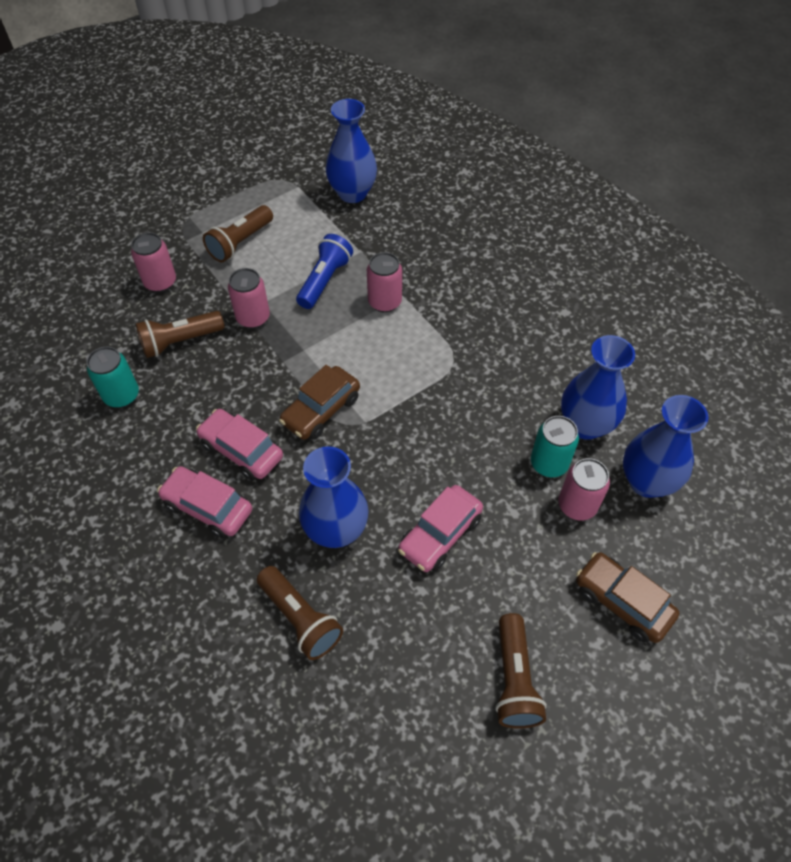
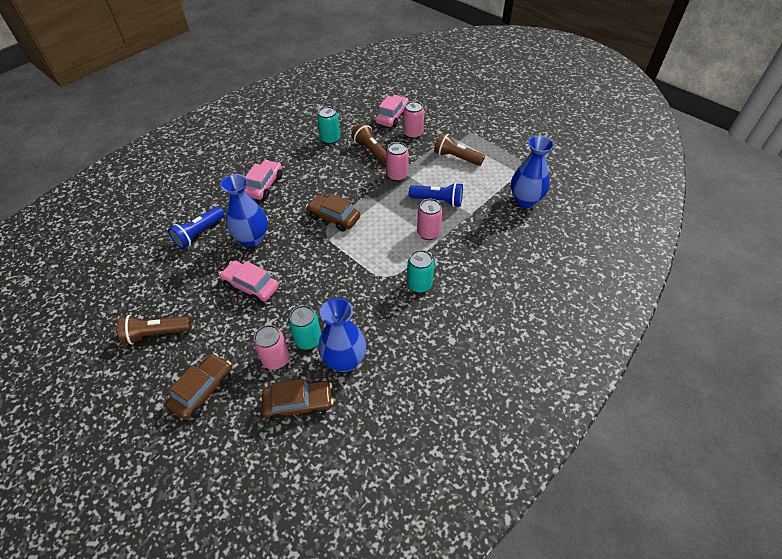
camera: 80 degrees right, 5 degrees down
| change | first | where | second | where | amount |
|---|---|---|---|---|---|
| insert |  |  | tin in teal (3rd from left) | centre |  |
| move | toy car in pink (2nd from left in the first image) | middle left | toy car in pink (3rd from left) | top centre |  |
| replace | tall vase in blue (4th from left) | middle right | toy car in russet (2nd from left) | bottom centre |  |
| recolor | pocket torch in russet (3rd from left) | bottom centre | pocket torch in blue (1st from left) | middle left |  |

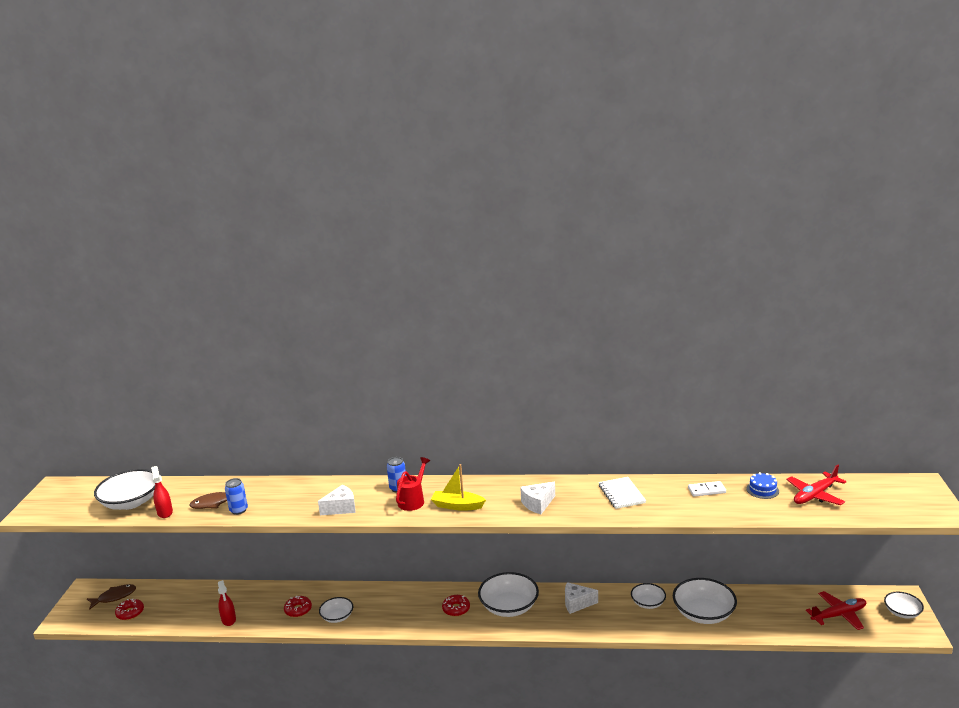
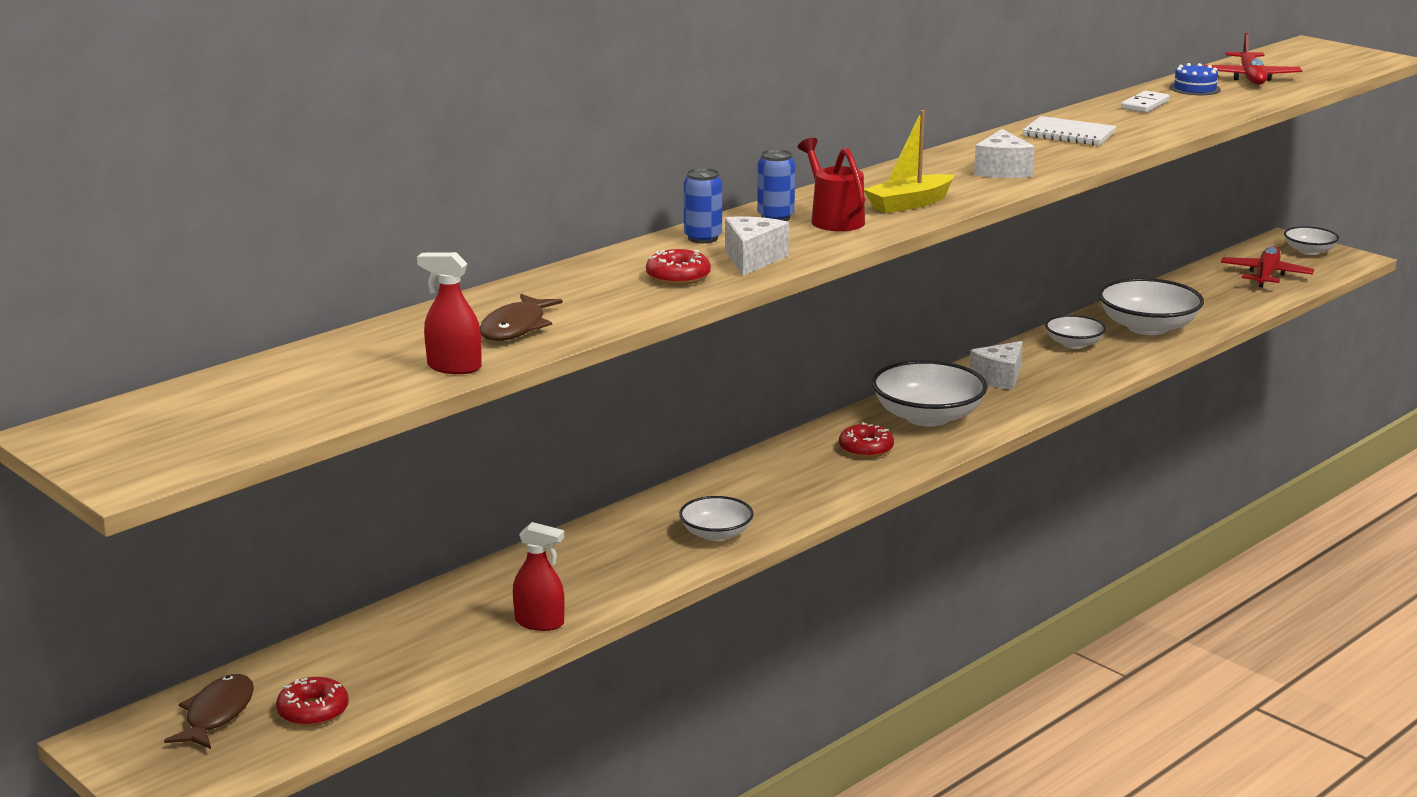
camera: 50 degrees left, 0 degrees up
| change | first | where | second | where | amount |
|---|---|---|---|---|---|
| delete | deep dish in snow-white (1st from left) | bottom left |  |  |  |
| move | tin in blue (1st from left) | bottom left |  | top centre |  |
| move | doughnut in crimson (2nd from left) | bottom left |  | centre |  |

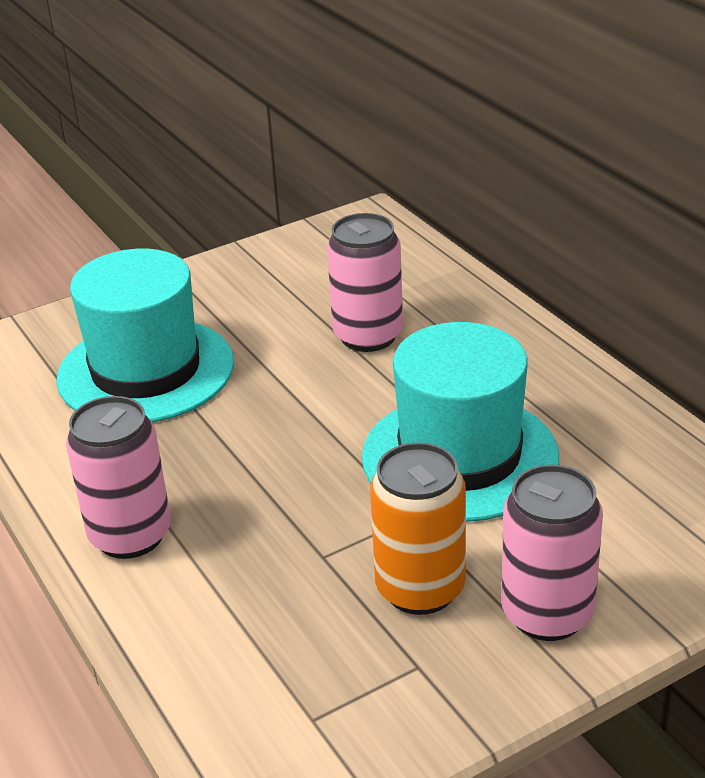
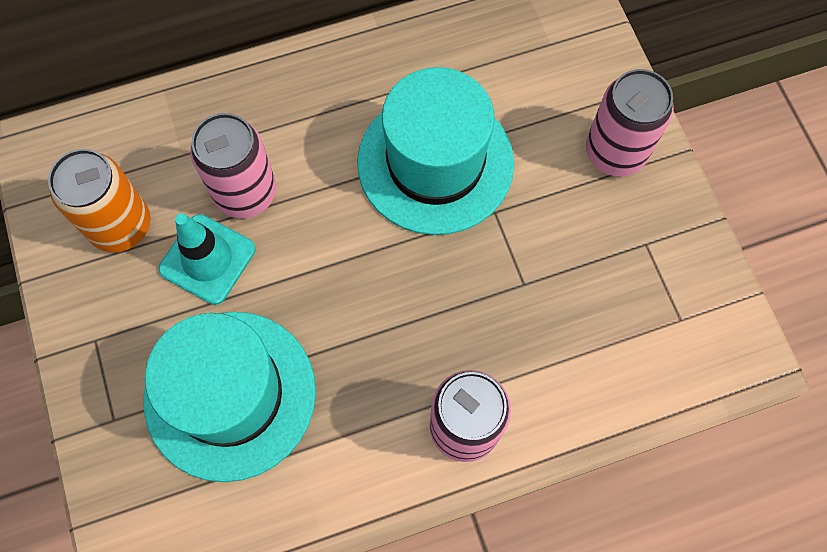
camera: 80 degrees left, 35 degrees up
| change | first | where | second | where | amount |
|---|---|---|---|---|---|
| insert |  |  | road cone in teal | middle left |  |
| move | tin in orange-coloured | bottom centre |  | middle left |  |

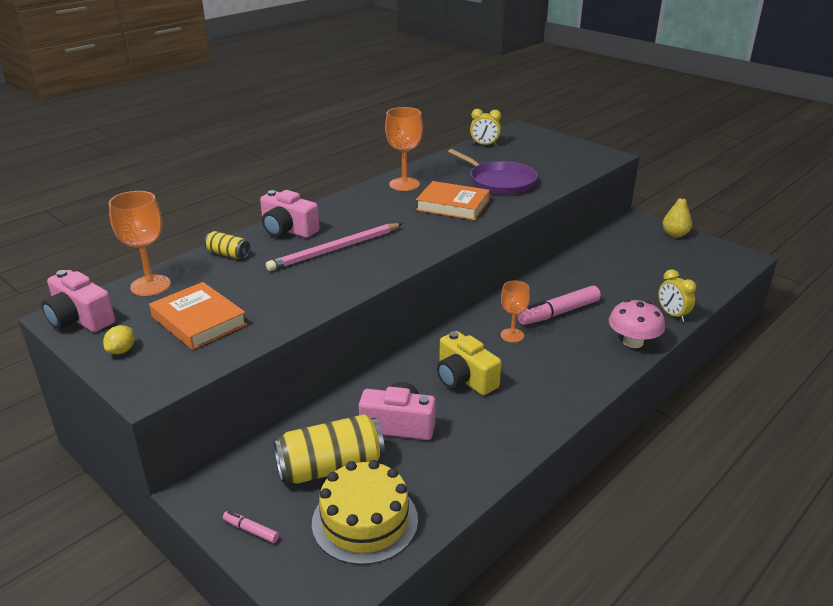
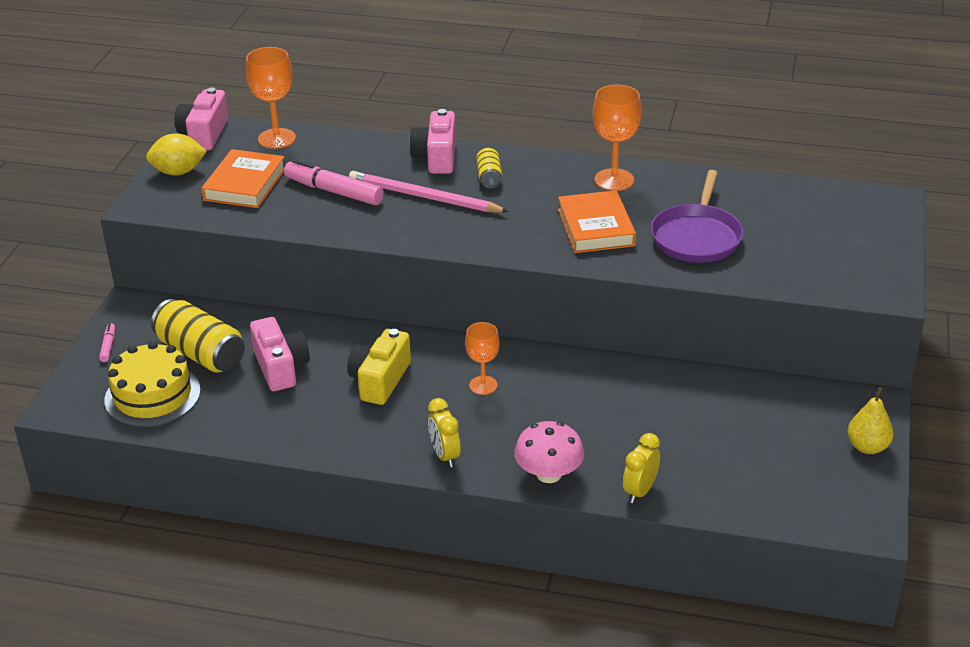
camera: 60 degrees right, 5 degrees up
| change | first | where | second | where | amount |
|---|---|---|---|---|---|
| move | tin in golden (1st from left in the first image) | middle left | tin in golden (2nd from left) | top centre |  |
| move | bedside clock in golden (1st from left) | top centre |  | bottom centre |  |
| move | marker in pink (2nd from left) | middle right |  | top centre |  |
| resize | citrus fruit in golden | middle left |  | top left | x1.71 |

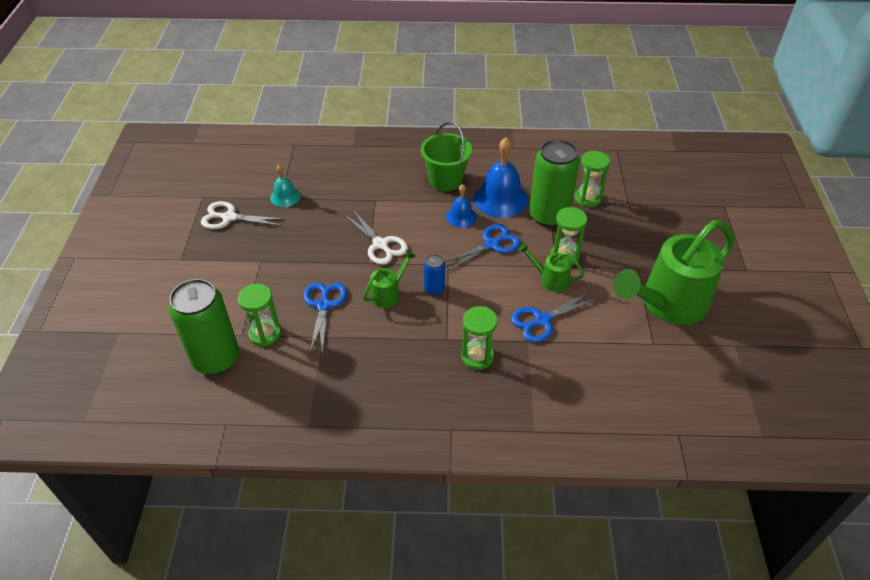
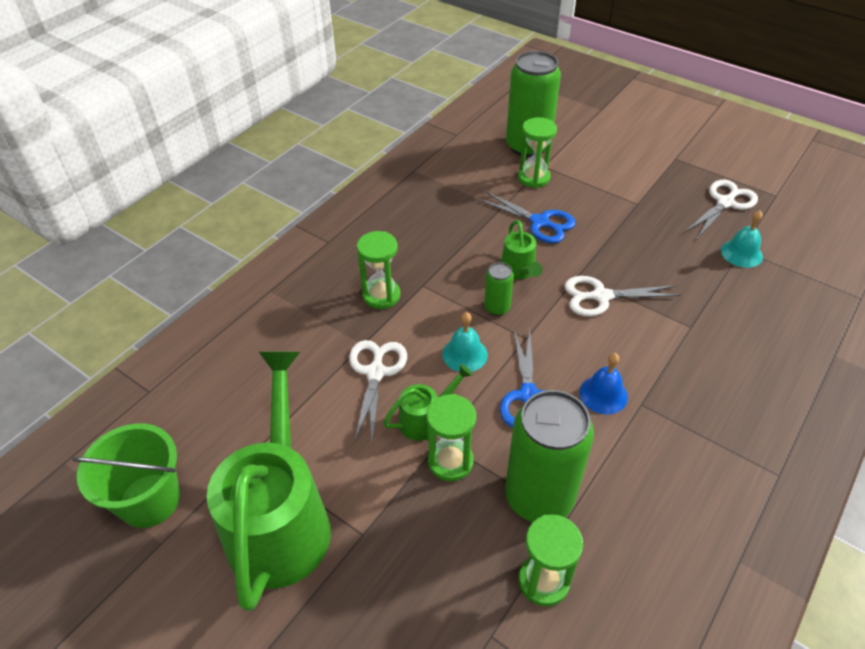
camera: 125 degrees right, 0 degrees up
| change | first | where | second | where | amount |
|---|---|---|---|---|---|
| delete | bell in blue (2nd from left) | top centre |  |  |  |
| insert |  |  | bell in teal (1st from left) | centre |  |
| move | bucket in emerald | top centre |  | bottom left |  |
| recolor | tin in blue | centre | tin in emerald (1st from left) | centre |  |
| recolor | pair of scissors in blue (3rd from left) | centre | pair of scissors in snow-white (1st from left) | centre |  |

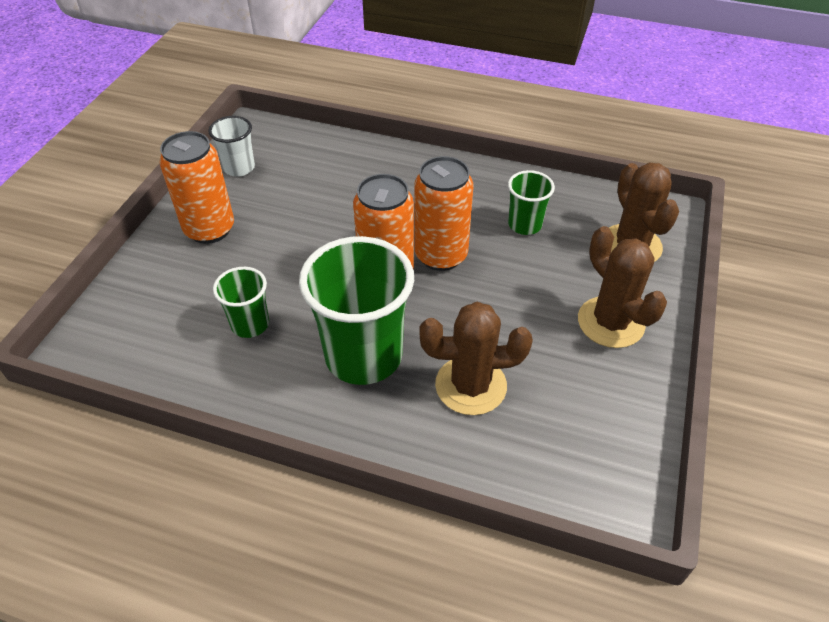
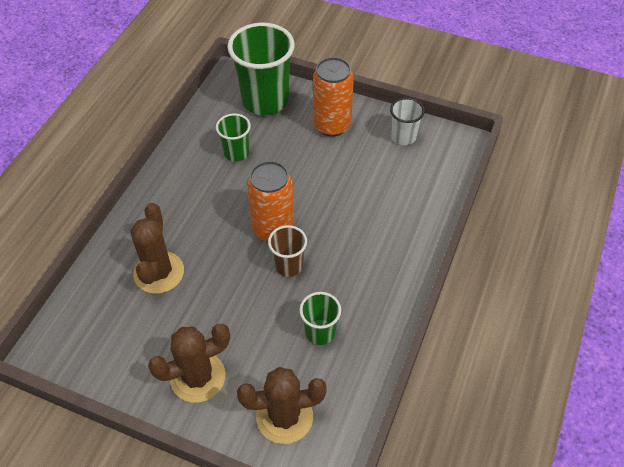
camera: 95 degrees right, 5 degrees up
| change | first | where | second | where | amount |
|---|---|---|---|---|---|
| move | beaker in emerald (2nd from left) | centre |  | top centre |  |
| replace | tin in orange-coloured (3rd from left) | centre | beaker in russet | centre |  |

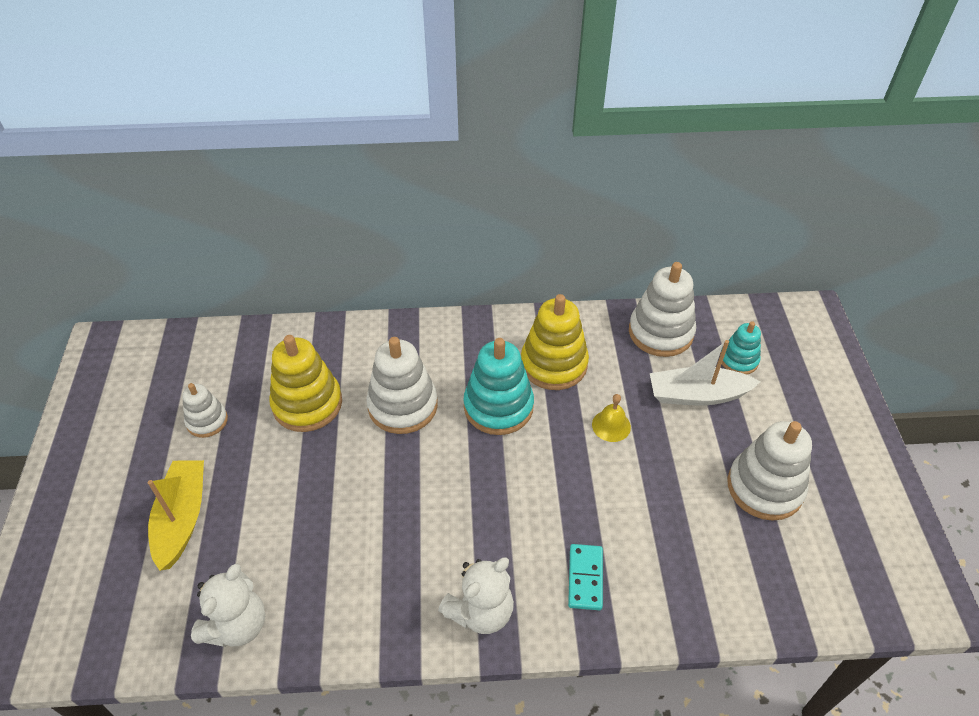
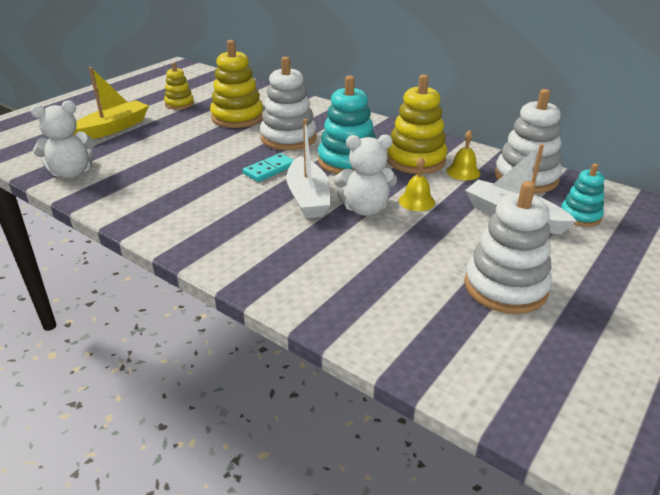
camera: 40 degrees right, 15 degrees down
| change | first | where | second | where | amount |
|---|---|---|---|---|---|
| insert |  |  | boat in snow-white (1st from left) | centre |  |
| insert |  |  | bell in golden (2nd from left) | top right |  |
| move | teddy in snow-white (2nd from left) | bottom centre |  | centre |  |
| move | domino piece in teal | bottom centre |  | centre |  |
| recolor | stacking rings in snow-white (1st from left) | middle left | stacking rings in golden (1st from left) | top left |  |

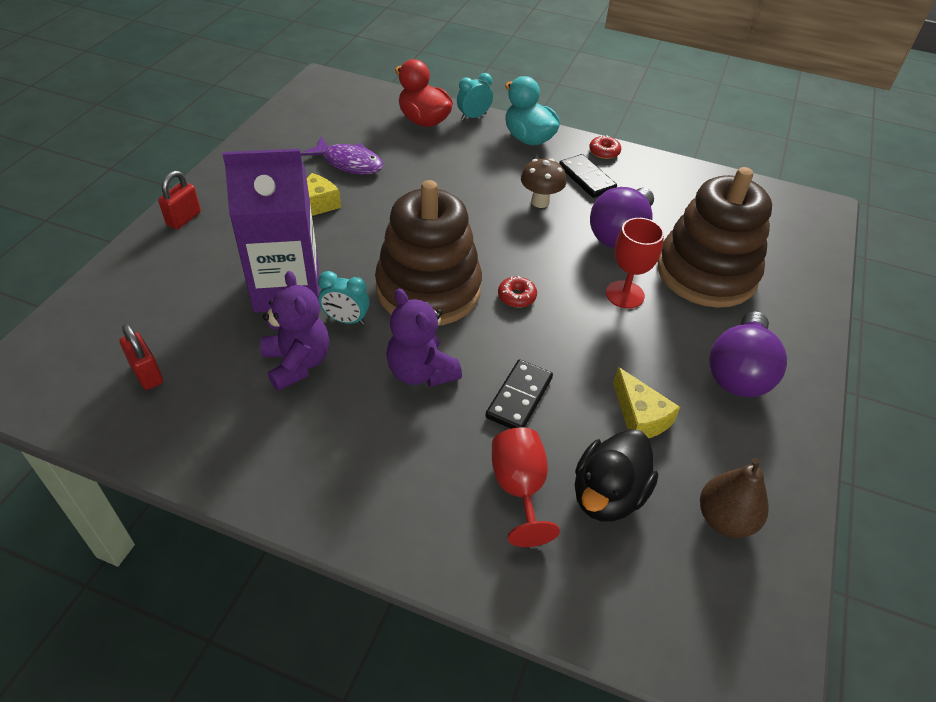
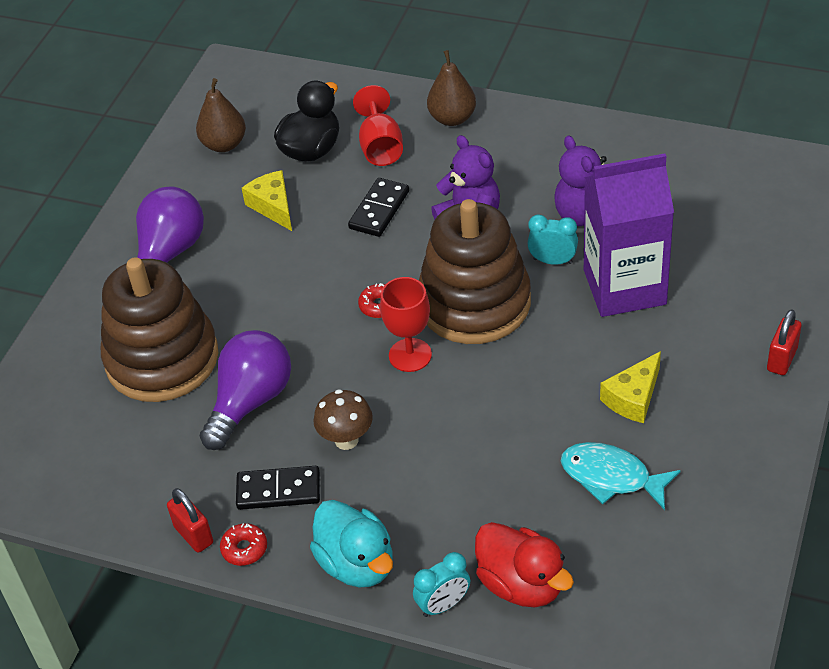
camera: 175 degrees left, 0 degrees up
| change | first | where | second | where | amount |
|---|---|---|---|---|---|
| insert |  |  | toy pear in russet (2nd from left) | top centre |  |
| move | lock in crimson (1st from left) | middle left |  | bottom left |  |
| move | goblet in crimson (2nd from left) | middle right |  | centre |  |
| recolor | fish figure in violet | top centre | fish figure in teal | bottom right |  |
| rotate | domino piece in jet-black (2nd from left in the first image) | top centre | domino piece in jet-black (1st from left) | bottom centre | 60 degrees counterclockwise |

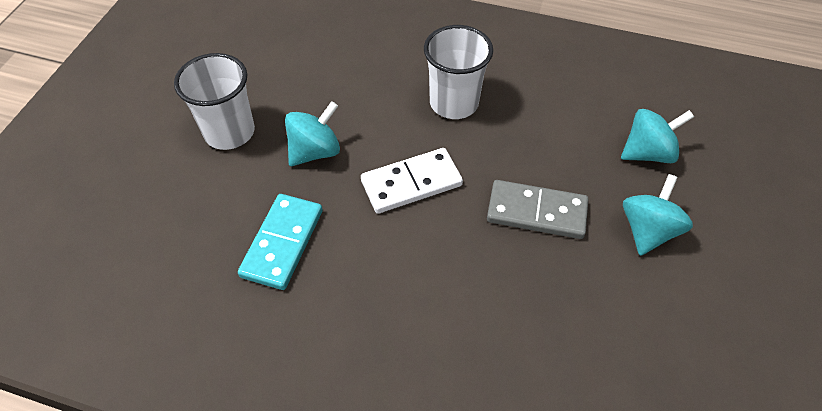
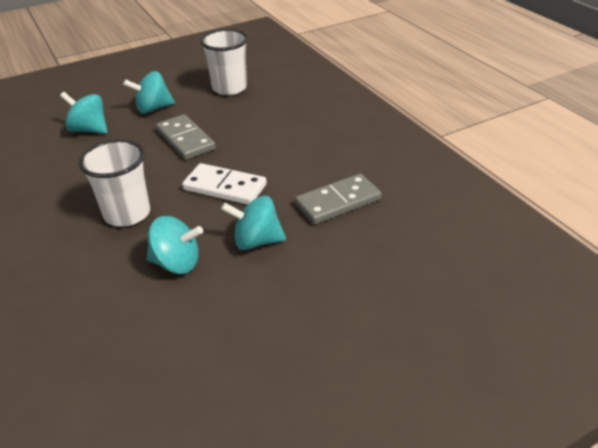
camera: 135 degrees left, 15 degrees down
| change | first | where | second | where | amount |
|---|---|---|---|---|---|
| insert |  |  | toy top in teal (3rd from left) | middle left |  |
| move | beaker in snow-white (1st from left in the first image) | top left | beaker in snow-white (2nd from left) | top centre |  |
| recolor | domino piece in teal | centre | domino piece in ash-grey (2nd from left) | centre |  |

